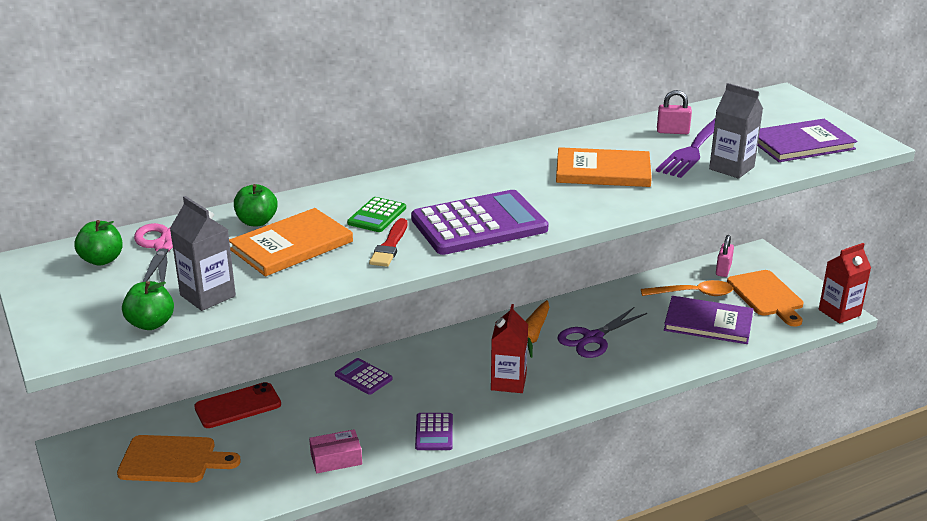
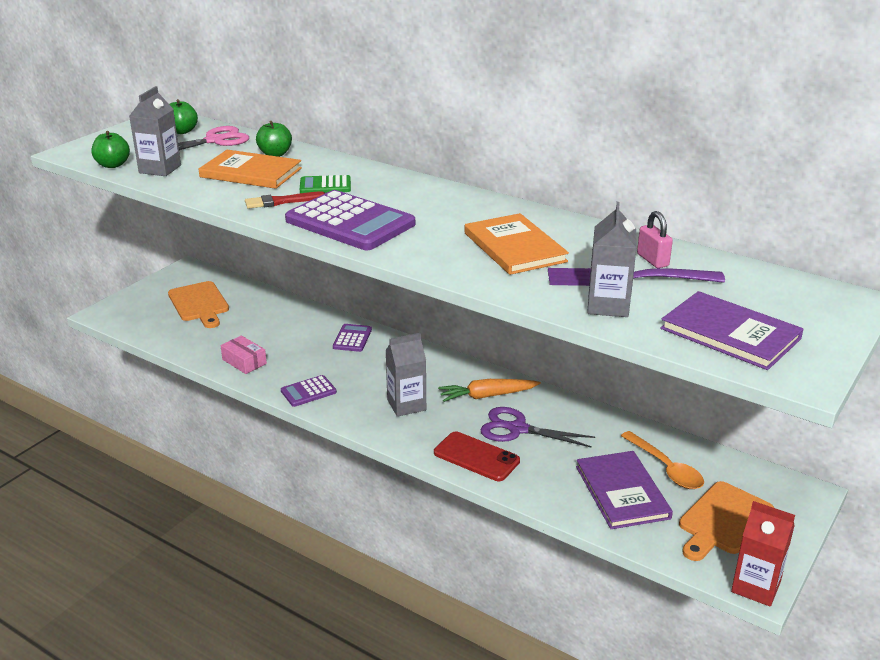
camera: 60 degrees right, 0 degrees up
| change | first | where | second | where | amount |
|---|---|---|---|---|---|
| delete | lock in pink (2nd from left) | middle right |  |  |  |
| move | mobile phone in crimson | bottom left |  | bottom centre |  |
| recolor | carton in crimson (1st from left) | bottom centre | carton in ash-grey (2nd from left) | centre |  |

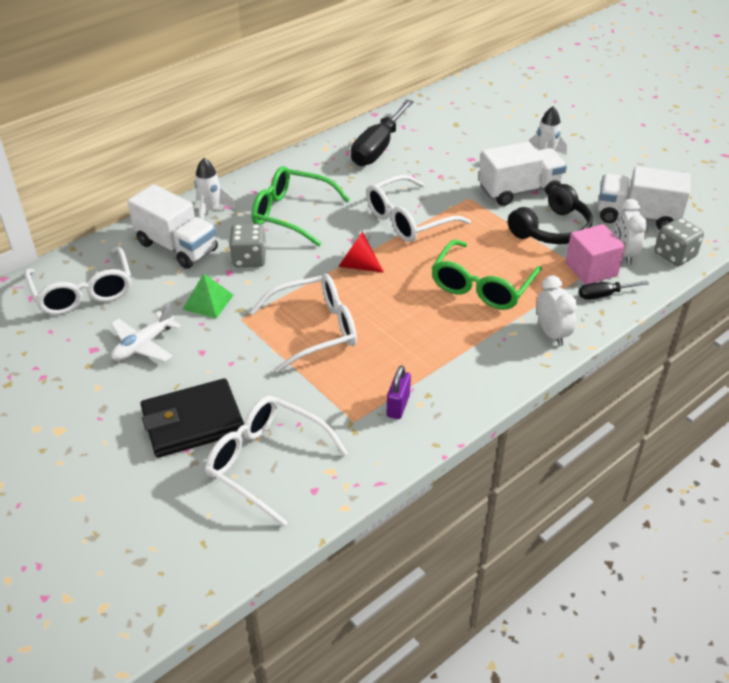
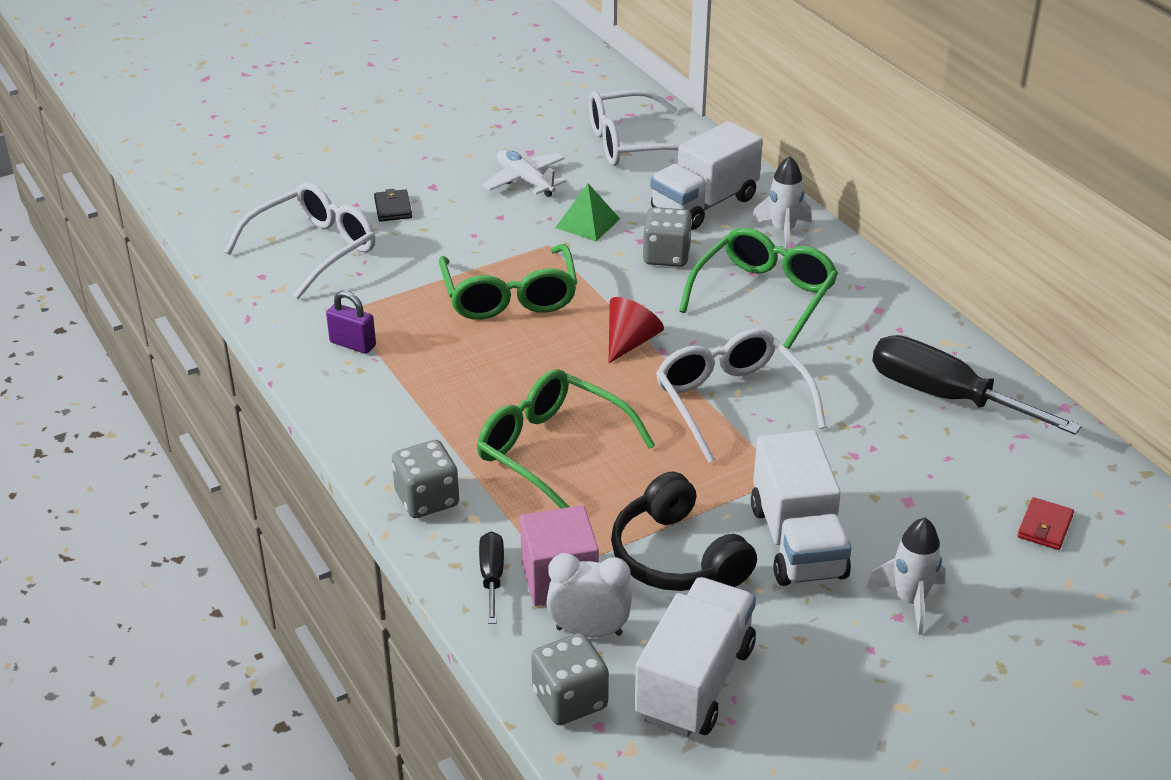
camera: 100 degrees right, 5 degrees down
| change | first | where | second | where | amount |
|---|---|---|---|---|---|
| insert |  |  | card wallet in crimson | bottom right |  |
| replace | bedside clock in snow-white (1st from left) | middle right | die in ash-grey (1st from left) | centre |  |
| recolor | eyeglasses in snow-white (3rd from left) | centre | eyeglasses in emerald (1st from left) | centre |  |
| resize | card wallet in jet-black | middle left |  | top centre | x0.45 |

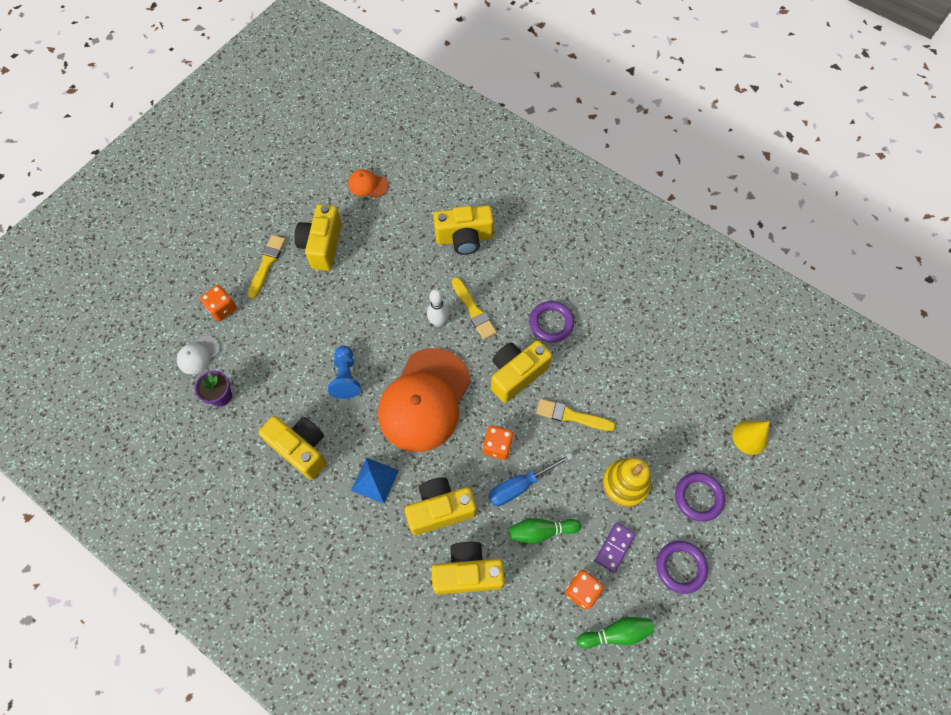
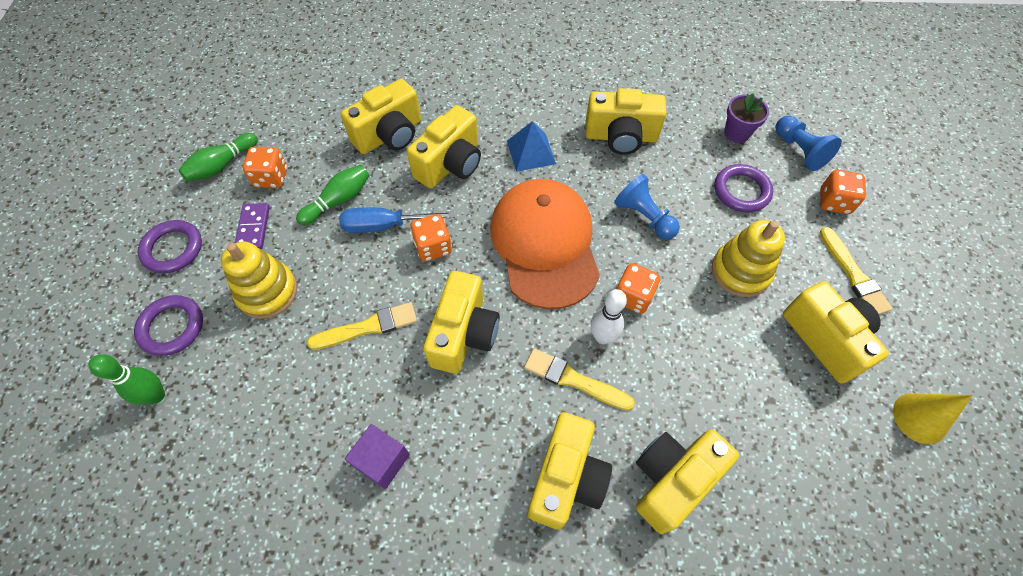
camera: 145 degrees right, 5 degrees down
| change | first | where | second | where | amount |
|---|---|---|---|---|---|
| delete | peaked cap in orange-coloured (1st from left) | top centre |  |  |  |
| insert |  |  | skittle in emerald (1st from left) | middle left |  |
| insert |  |  | block in violet | bottom centre |  |
| insert |  |  | camera in golden (4th from left) | bottom centre |  |
| insert |  |  | die in orange-coloured (3rd from left) | centre |  |
| insert |  |  | stacking rings in golden (2nd from left) | middle right |  |
| move | torus in violet (1st from left in the first image) | centre | torus in violet (3rd from left) | top right |  |
| move | cone shape in golden | middle right |  | bottom right |  |
| replace | peaked cap in snow-white | middle left | pawn in blue (2nd from left) | top right |  |
| rotate | flat screwdriver in blue | bottom centre |  | centre | 120 degrees counterclockwise |

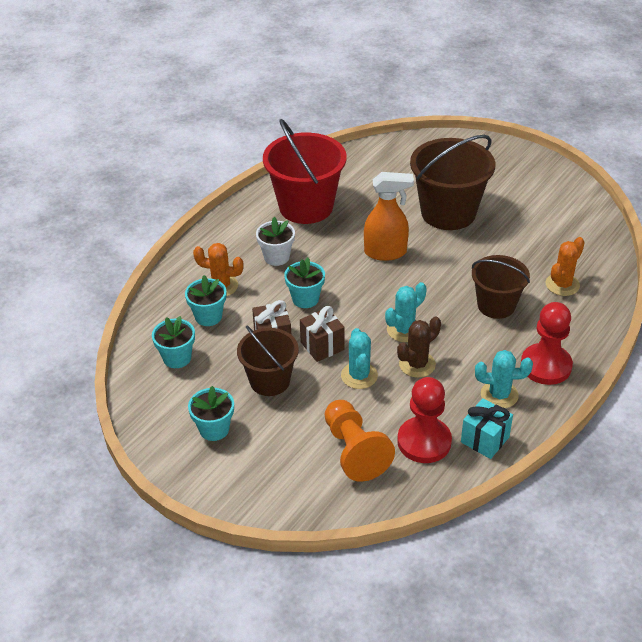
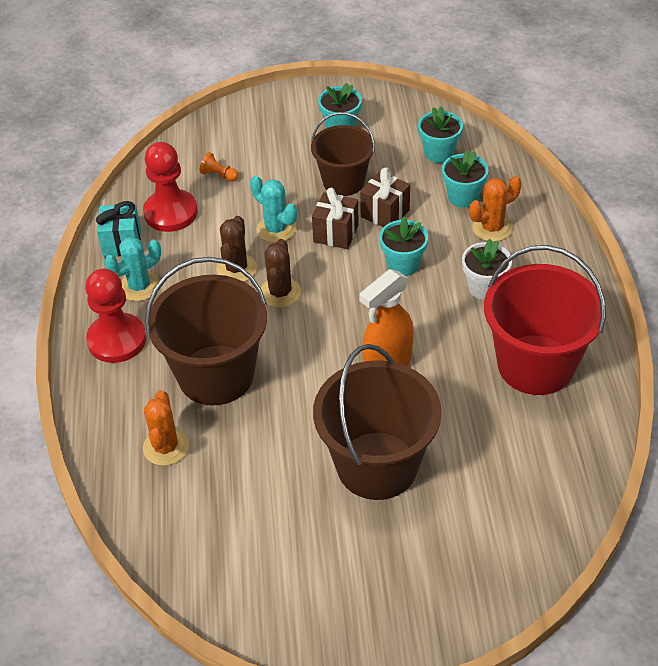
camera: 140 degrees right, 5 degrees up
| change | first | where | second | where | amount |
|---|---|---|---|---|---|
| recolor | cactus in teal (2nd from left) | centre | cactus in russet (2nd from left) | centre |  |
| resize | pawn in orange-coloured | bottom centre |  | top left | x0.43 |
| resize | bucket in russet (3rd from left in the first image) | middle right | bucket in russet (1st from left) | middle left | x1.60 |

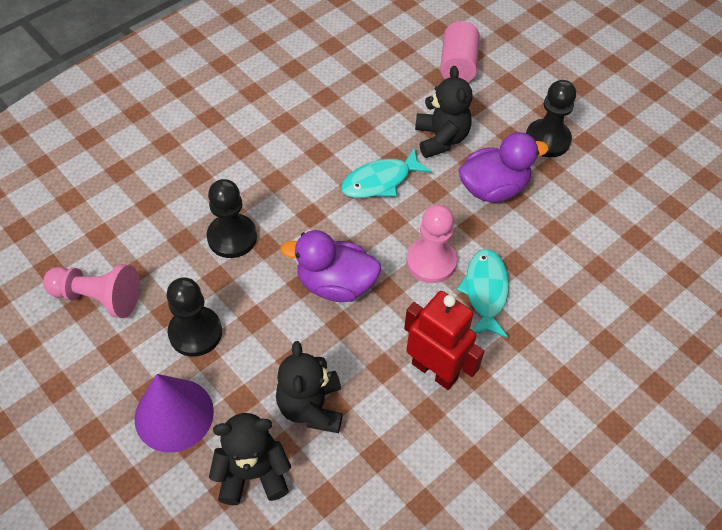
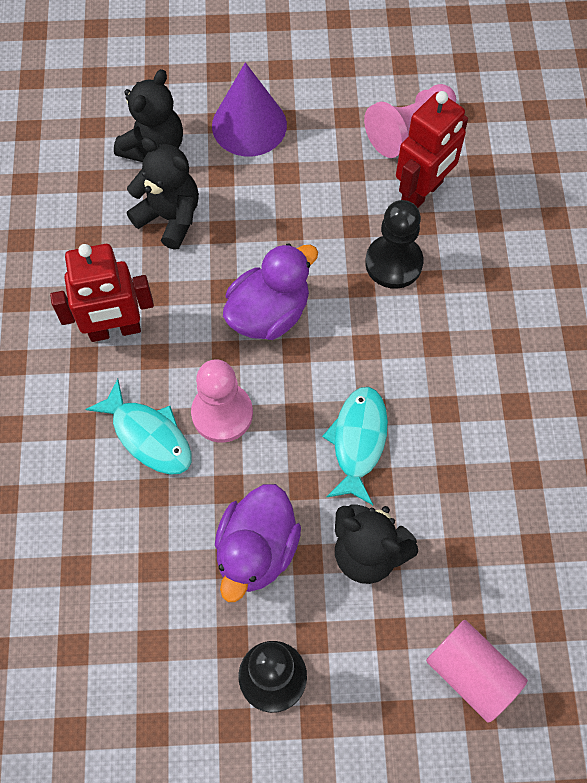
camera: 130 degrees right, 10 degrees up
| change | first | where | second | where | amount |
|---|---|---|---|---|---|
| delete | pawn in jet-black (1st from left) | middle left |  |  |  |
| insert |  |  | robot in crimson (2nd from left) | top right |  |

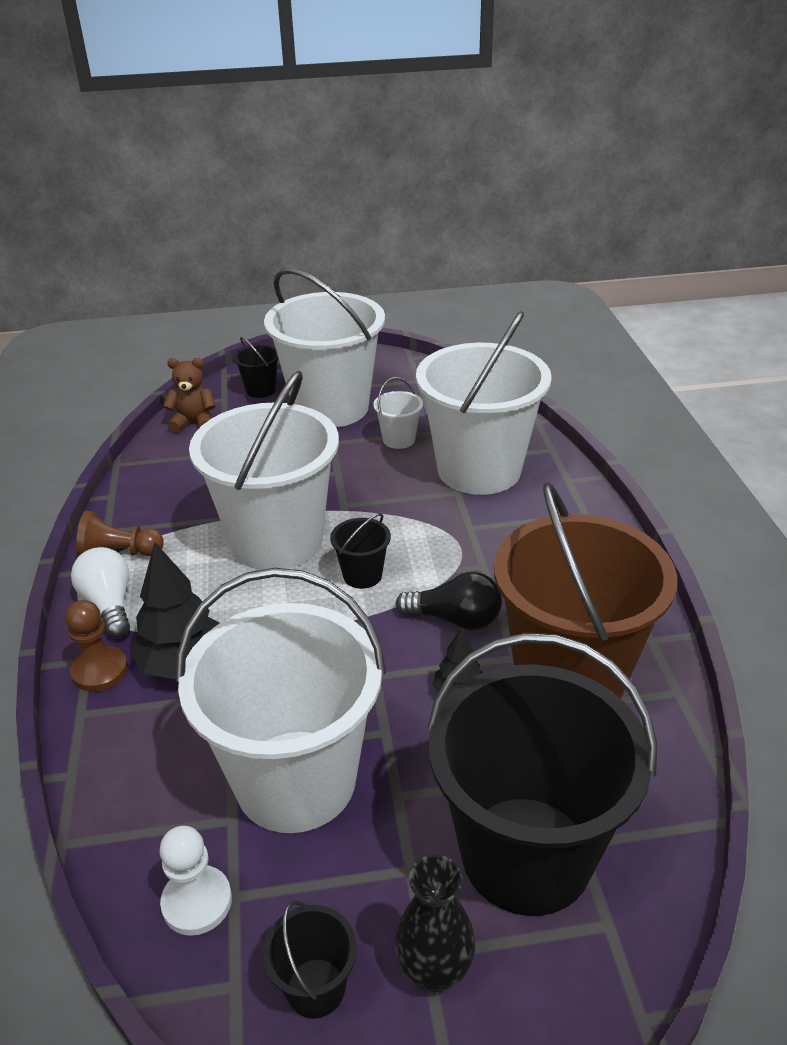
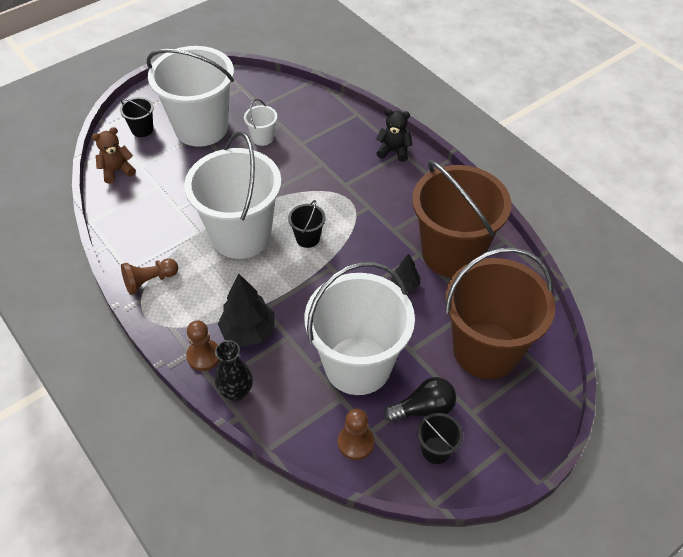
camera: 30 degrees left, 15 degrees up
| change | first | where | second | where | amount |
|---|---|---|---|---|---|
| delete | light bulb in snow-white | middle left |  |  |  |
| delete | bucket in snow-white (5th from left) | centre |  |  |  |
| insert |  |  | teddy in jet-black | top centre |  |
| move | tall vase in jet-black | bottom centre |  | centre |  |
| move | light bulb in jet-black | centre |  | bottom centre |  |
| recolor | pawn in snow-white | bottom left | pawn in russet (3rd from left) | bottom centre |  |
| recolor | bucket in jet-black (4th from left) | bottom right | bucket in russet (2nd from left) | middle right |  |

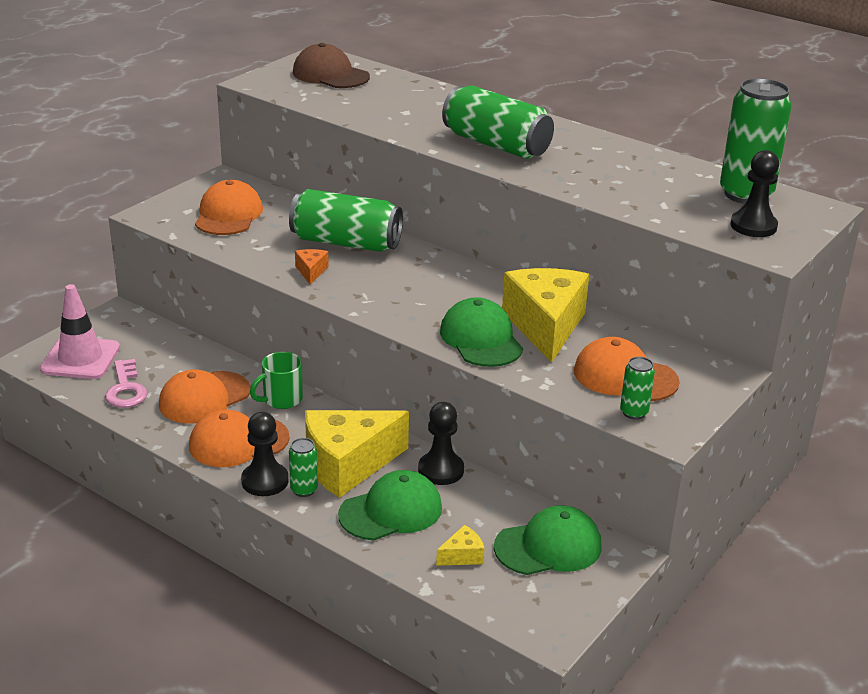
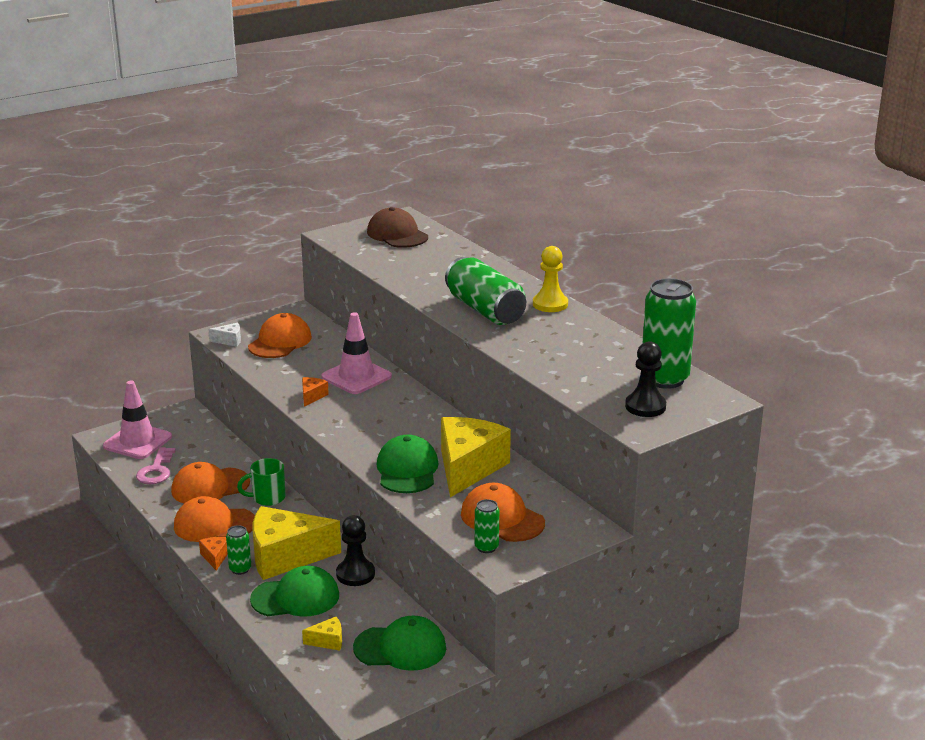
camera: 20 degrees right, 5 degrees down
| change | first | where | second | where | amount |
|---|---|---|---|---|---|
| insert |  |  | cheese wedge in snow-white | middle left |  |
| insert |  |  | pawn in golden | centre |  |
| replace | pawn in jet-black (1st from left) | middle left | cheese wedge in orange-coloured (1st from left) | bottom left |  |
| replace | tin in emerald (2nd from left) | top centre | road cone in pink (2nd from left) | centre |  |

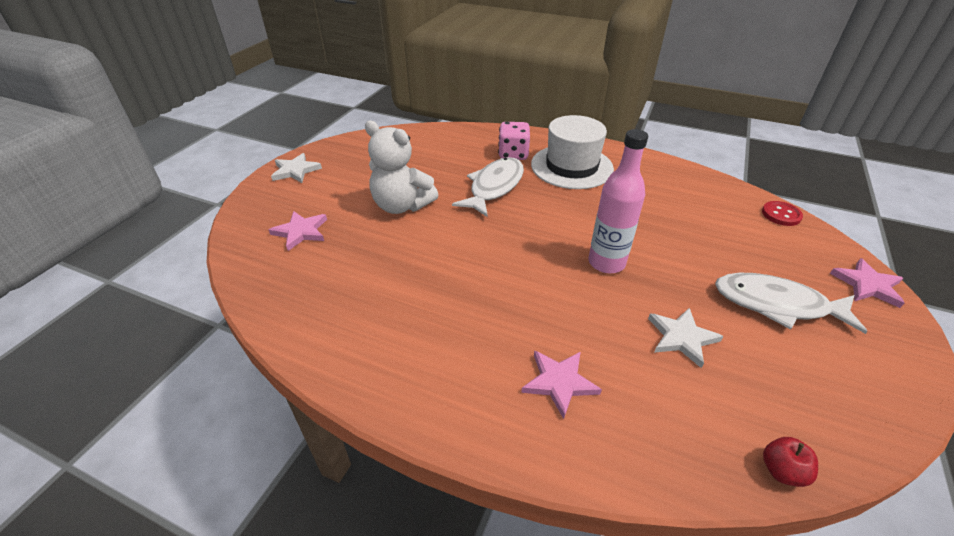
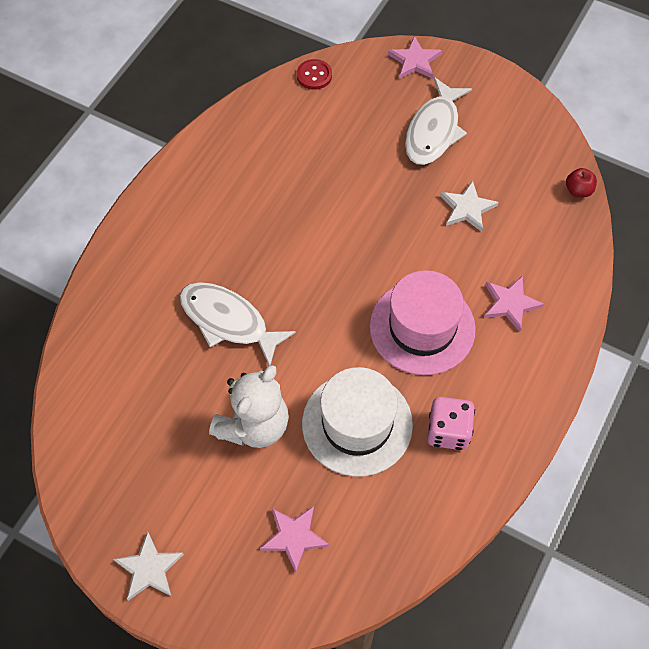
camera: 85 degrees left, 20 degrees up
| change | first | where | second | where | amount |
|---|---|---|---|---|---|
| delete | bottle in pink | centre |  |  |  |
| insert |  |  | top hat in pink | centre |  |
| move | die in pink | top centre |  | middle right |  |
| move | top hat in snow-white | top centre |  | centre |  |

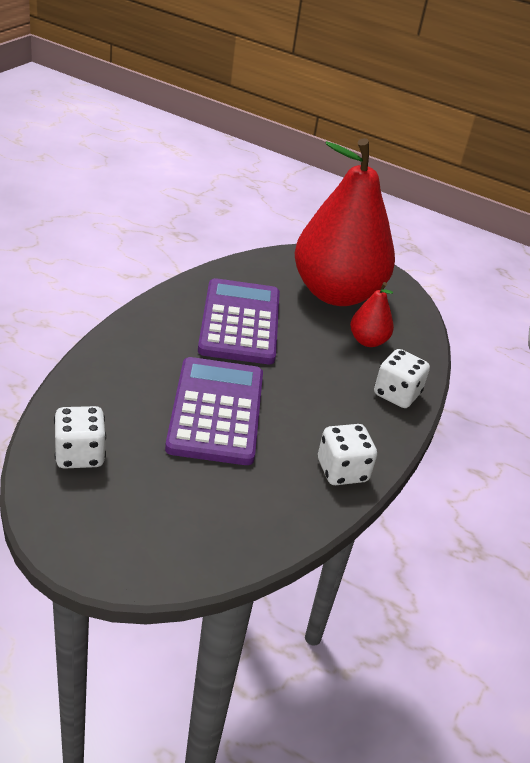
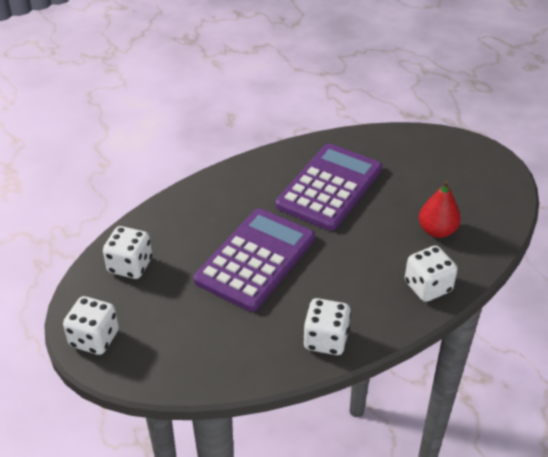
camera: 35 degrees right, 5 degrees up
| change | first | where | second | where | amount |
|---|---|---|---|---|---|
| delete | toy pear in crimson (1st from left) | top centre |  |  |  |
| insert |  |  | die in snow-white (1st from left) | bottom left |  |

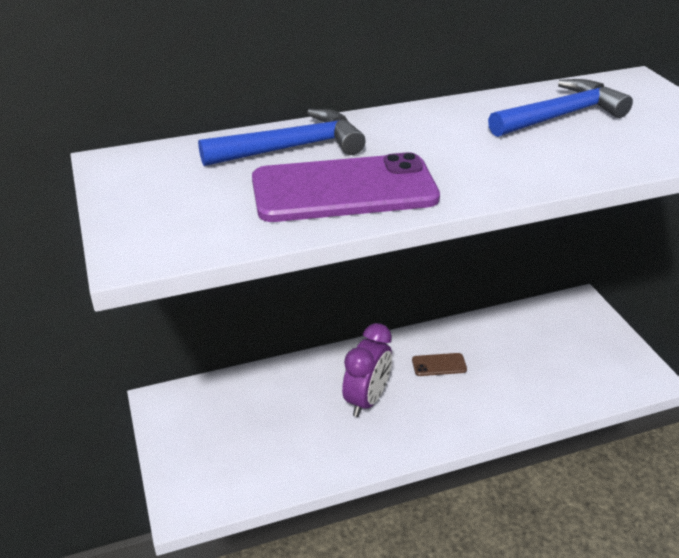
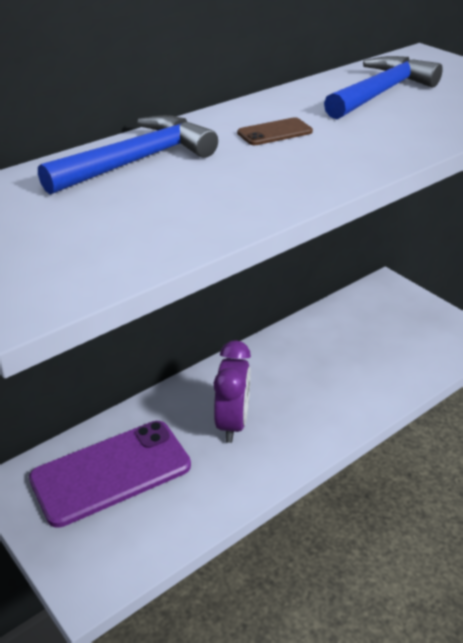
camera: 20 degrees left, 0 degrees up
| change | first | where | second | where | amount |
|---|---|---|---|---|---|
| move | mobile phone in violet | centre |  | bottom left |  |
| move | mobile phone in russet | centre |  | top centre |  |

